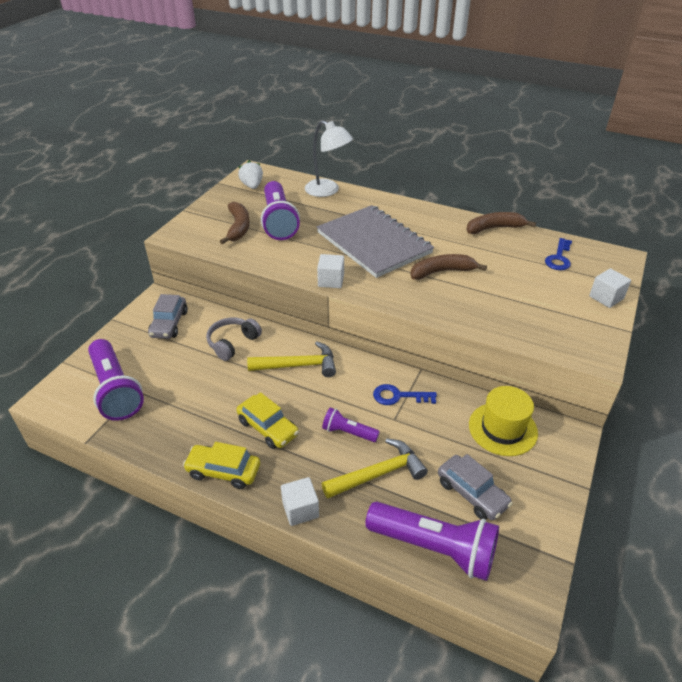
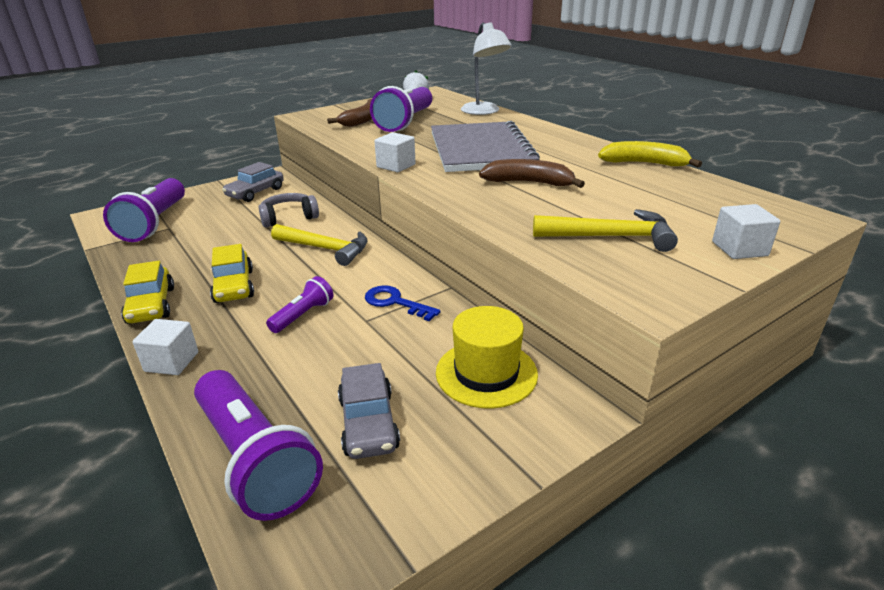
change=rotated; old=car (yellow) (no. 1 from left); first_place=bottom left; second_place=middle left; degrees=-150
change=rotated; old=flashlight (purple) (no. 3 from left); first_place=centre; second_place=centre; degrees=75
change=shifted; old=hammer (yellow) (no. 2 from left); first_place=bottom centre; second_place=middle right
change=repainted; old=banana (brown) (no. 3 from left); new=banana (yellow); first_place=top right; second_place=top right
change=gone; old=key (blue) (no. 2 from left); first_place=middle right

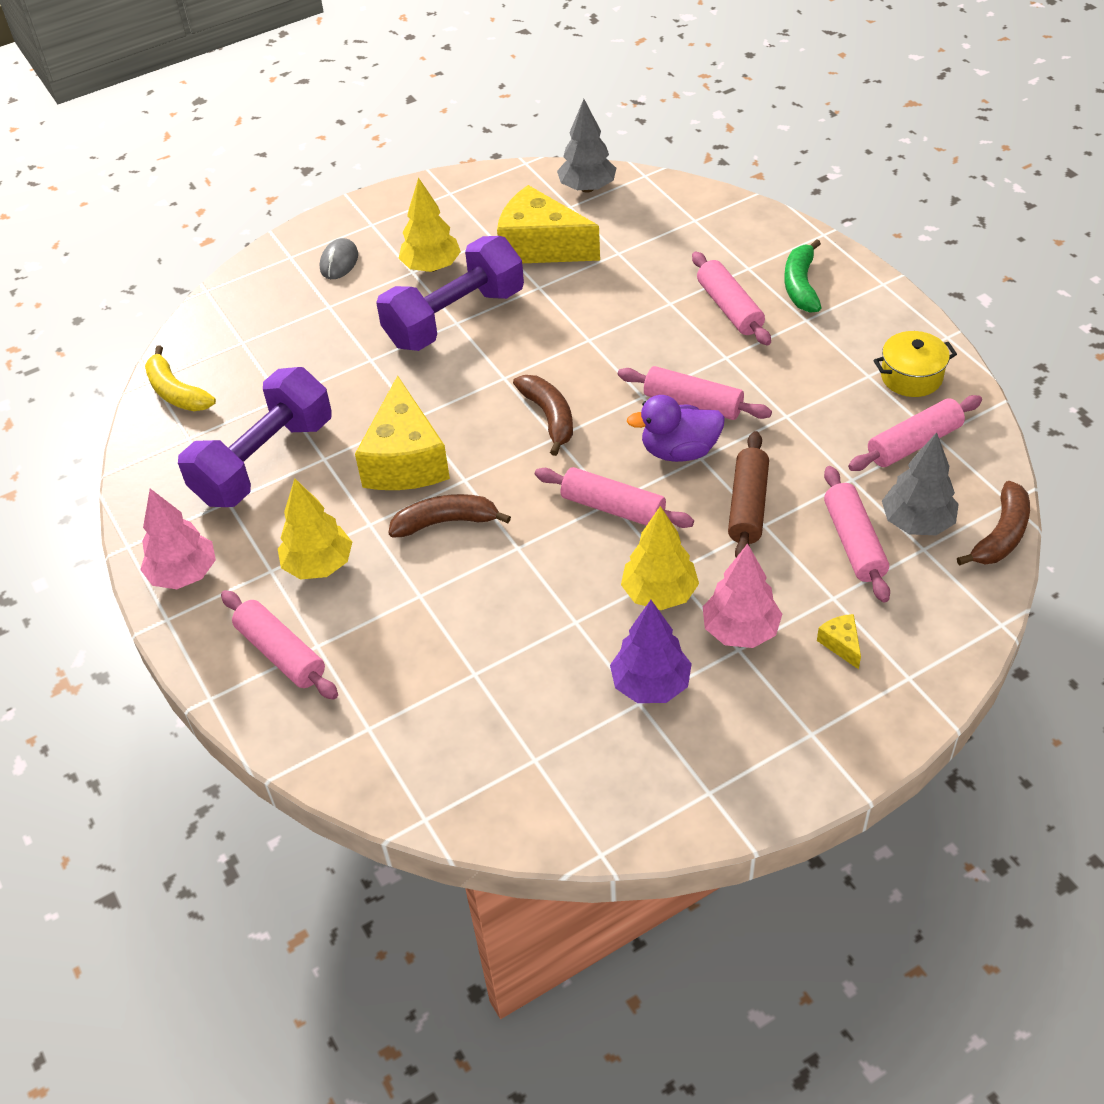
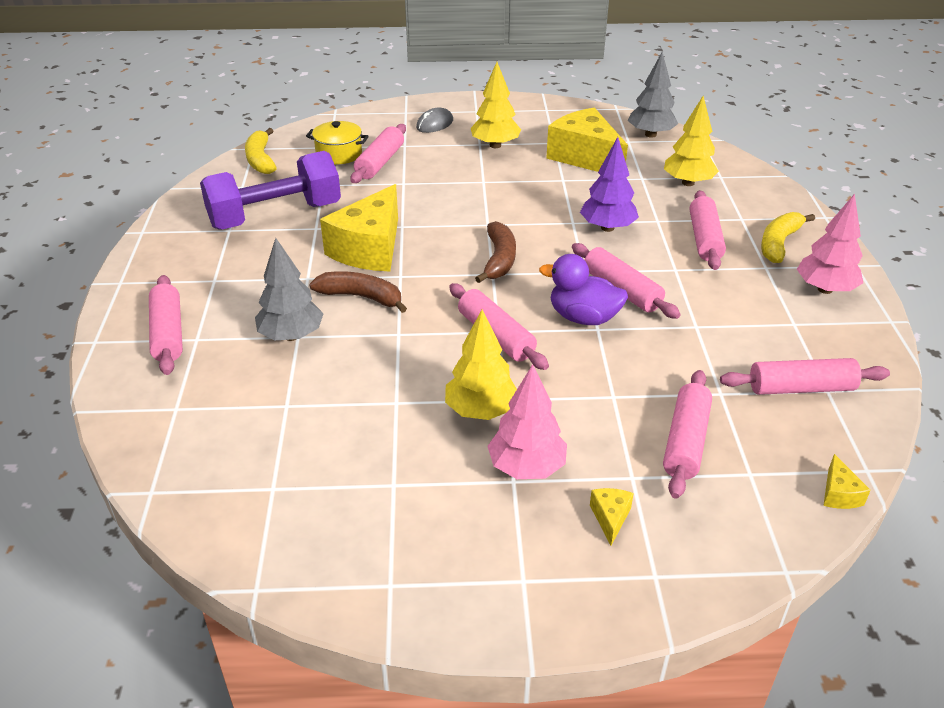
change=shifted; old=tree (pink) (no. 1 from left in the first image); new=tree (pink) (no. 2 from left); first_place=middle left; second_place=middle right
change=shifted; old=tree (yellow) (no. 1 from left in the first image); new=tree (yellow) (no. 3 from left); first_place=middle left; second_place=top right
change=gone; old=dumbbell (purple) (no. 2 from left); first_place=top centre
change=shifted; old=tree (purple); first_place=centre; second_place=top centre
change=gone; old=rolling pin (brown); first_place=middle right
change=repainted; old=banana (green); new=banana (yellow) (no. 2 from left); first_place=top right; second_place=middle right
change=shifted; old=pot (yellow); first_place=top right; second_place=top centre
change=shifted; old=tree (grey) (no. 2 from left in the first image); new=tree (grey) (no. 1 from left); first_place=middle right; second_place=middle left
change=swapped; old=banana (brown) (no. 3 from left); new=cheese (yellow) (no. 4 from left); first_place=middle right; second_place=bottom right
change=new; new=rolling pin (pink) (no. 2 from left); second_place=top centre

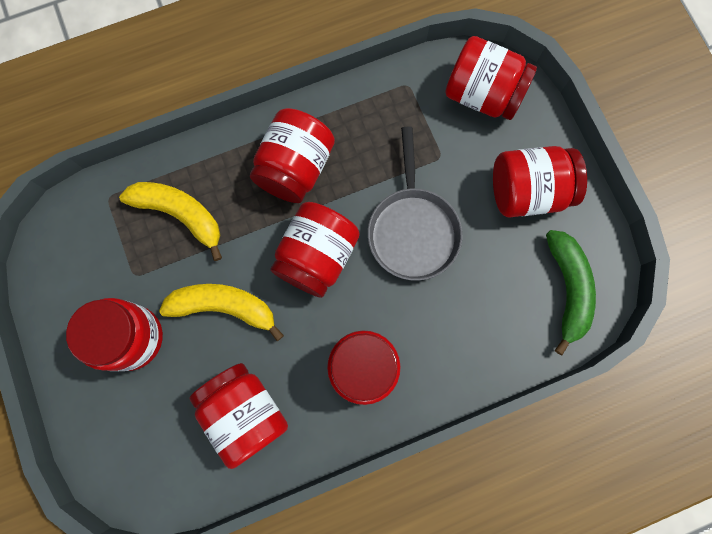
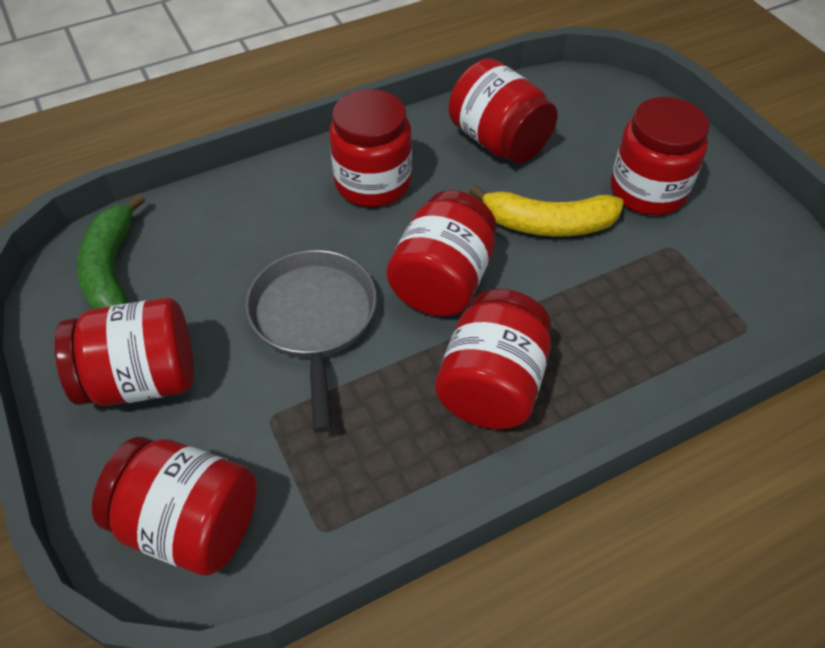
change=gone; old=banana (yellow) (no. 1 from left); first_place=middle left

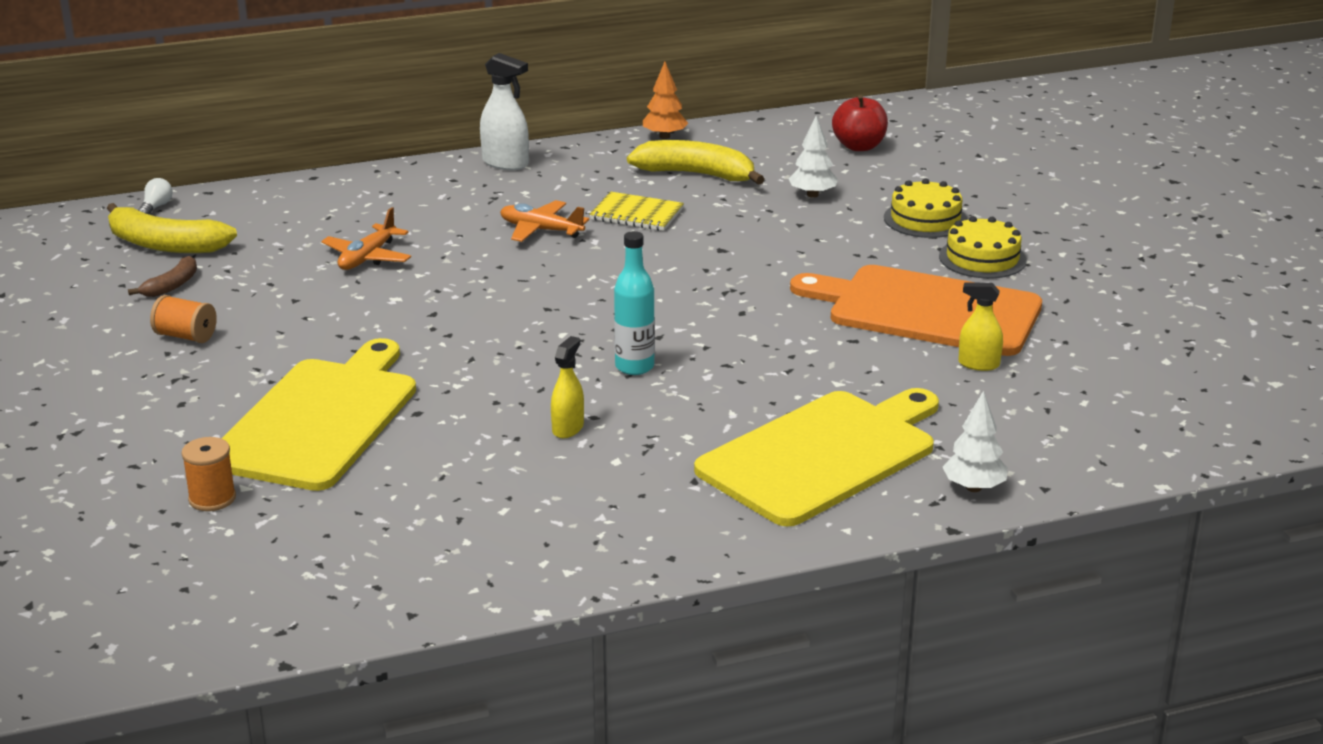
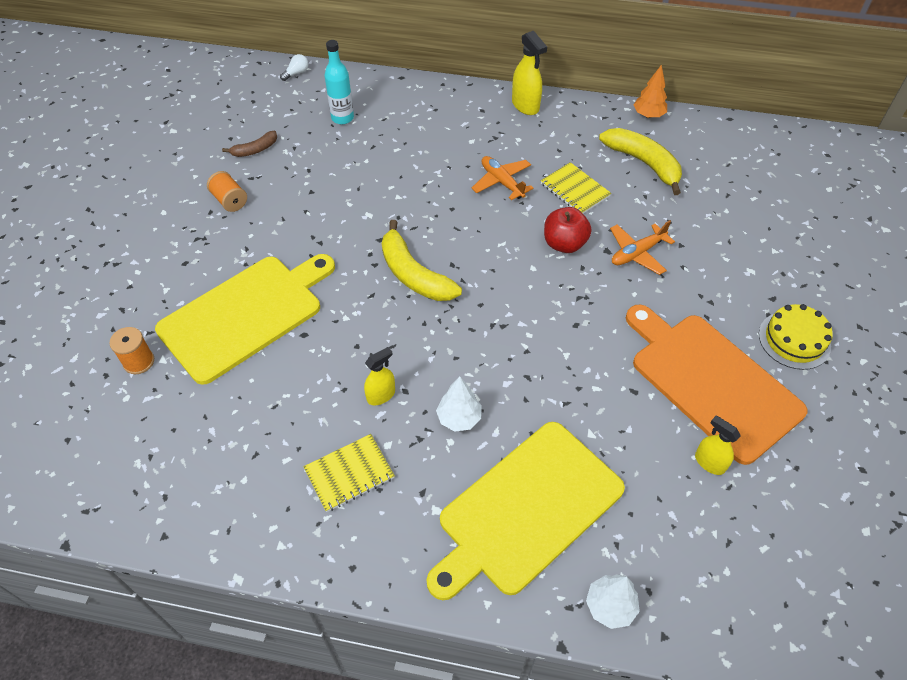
change=shifted; old=banana (yellow) (no. 1 from left); first_place=top left; second_place=centre
change=shifted; old=plane (orange) (no. 1 from left in the first image); new=plane (orange) (no. 2 from left); first_place=top left; second_place=middle right
change=repainted; old=spray bottle (white); new=spray bottle (yellow) (no. 2 from left); first_place=top centre; second_place=top centre
change=shifted; old=bottle (turquoise); first_place=centre; second_place=top centre
change=rotated; old=cutting board (yellow) (no. 2 from left); first_place=centre; second_place=bottom centre; degrees=150
change=shifted; old=tree (white) (no. 1 from left); first_place=top centre; second_place=centre
change=shifted; old=apple (red); first_place=top centre; second_place=centre
change=gone; old=cake (yellow) (no. 1 from left); first_place=top right
change=new; new=notebook (yellow) (no. 1 from left); second_place=bottom centre

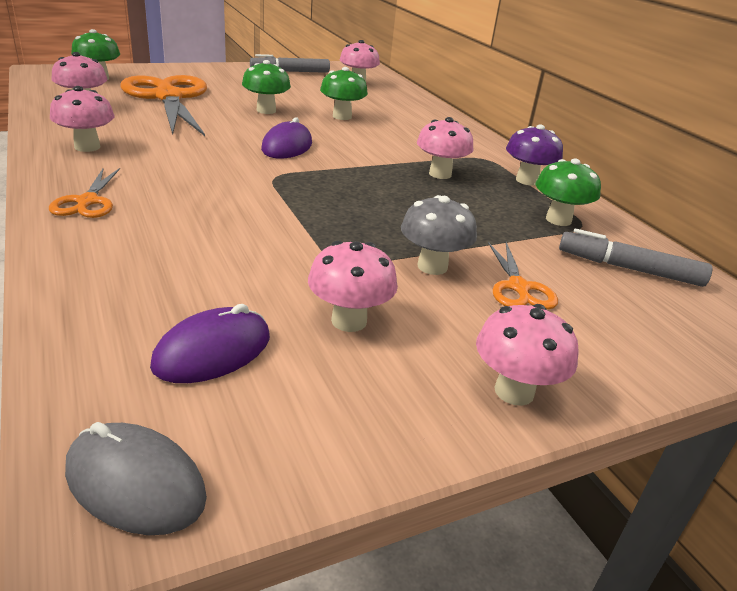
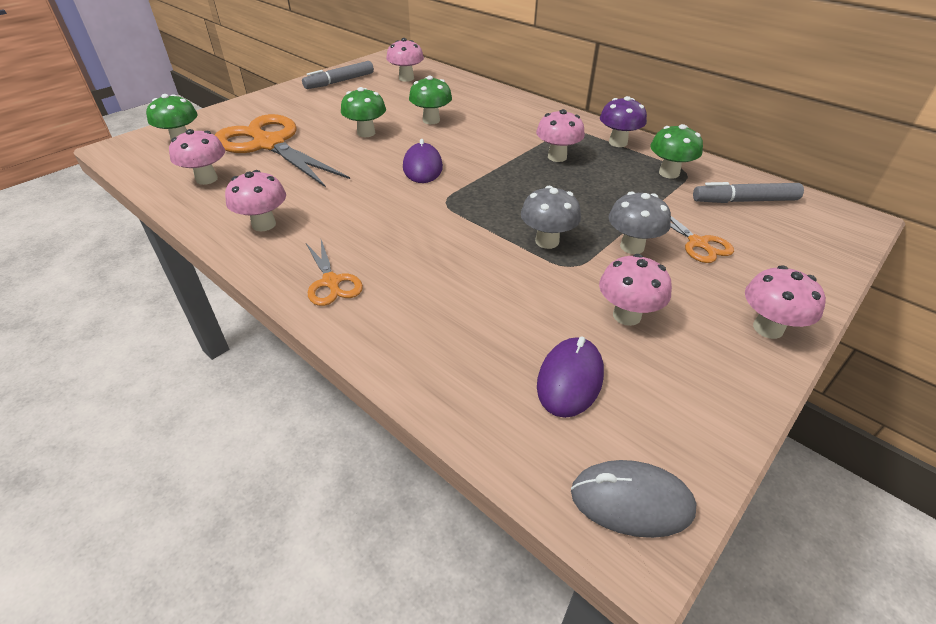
change=new; new=mushroom (grey) (no. 1 from left); second_place=centre

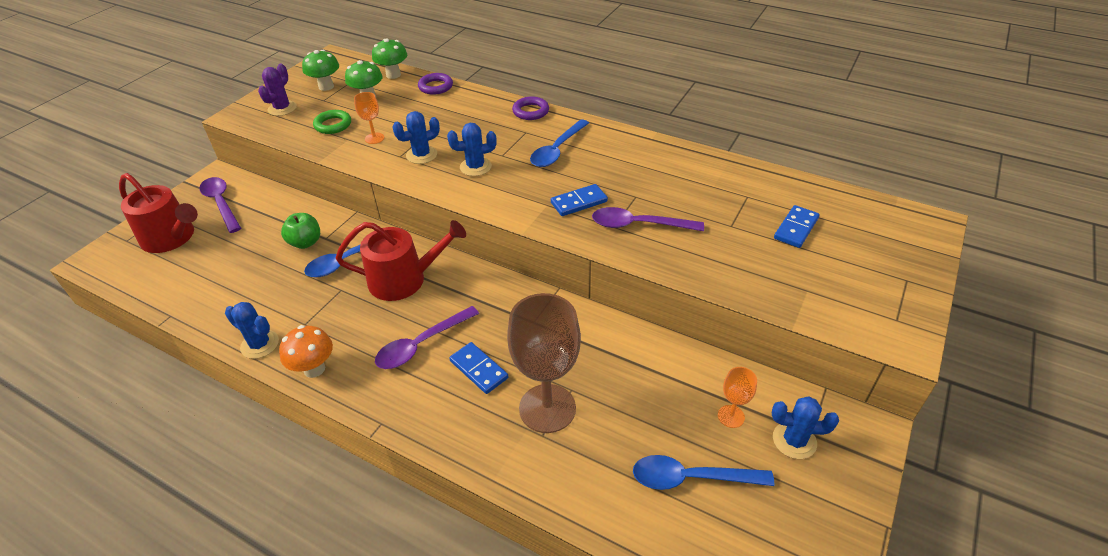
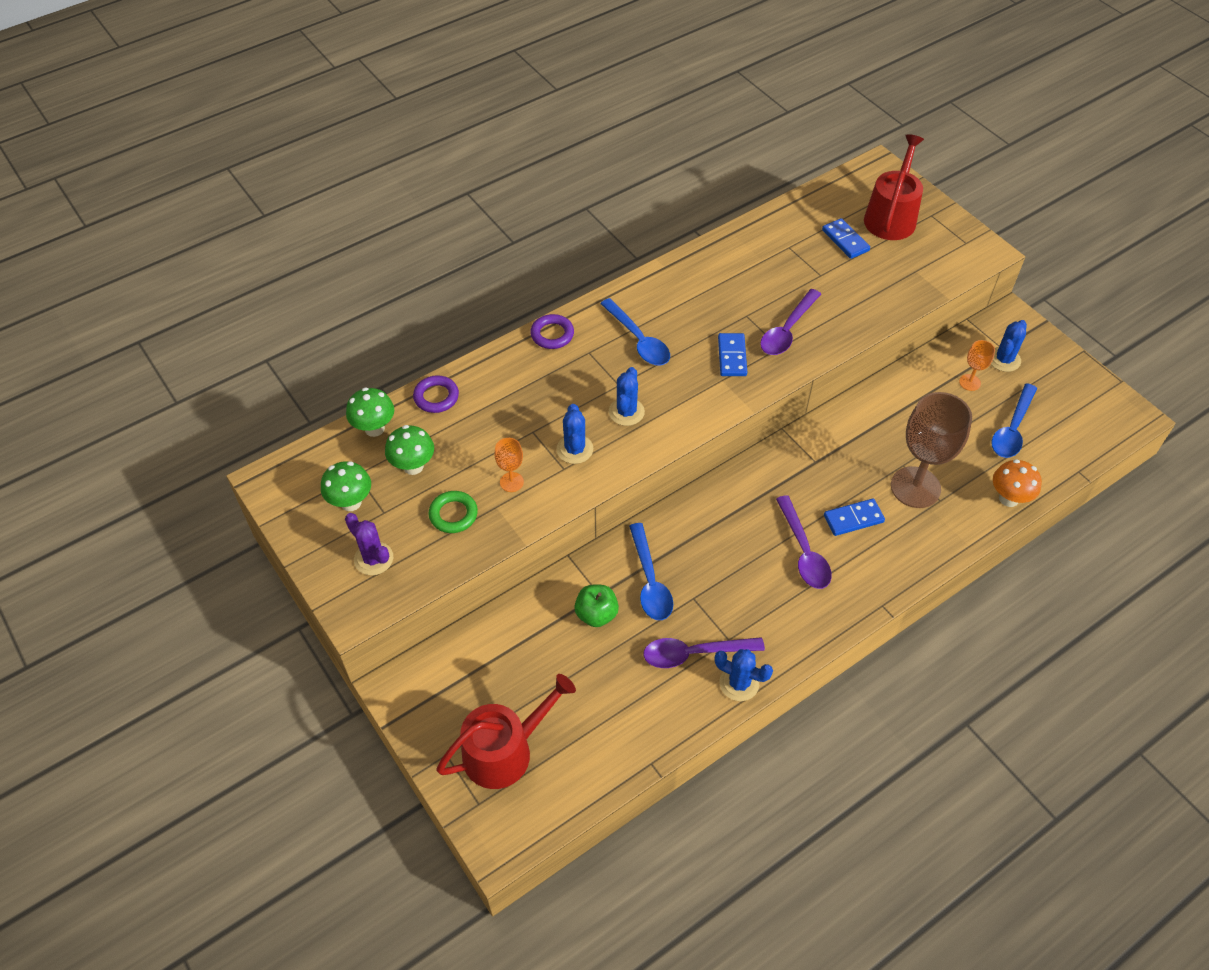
change=shifted; old=spoon (purple) (no. 1 from left); first_place=middle left; second_place=bottom centre
change=rotated; old=cactus (blue) (no. 1 from left in the first image); first_place=middle left; second_place=bottom centre; degrees=60
change=shifted; old=mushroom (orange); first_place=middle left; second_place=middle right
change=shifted; old=watering can (red) (no. 2 from left); first_place=centre; second_place=top right

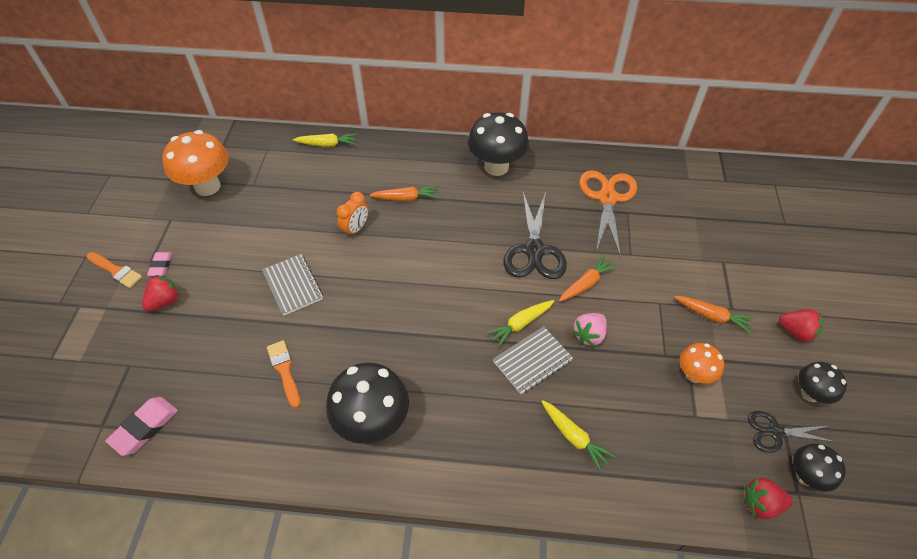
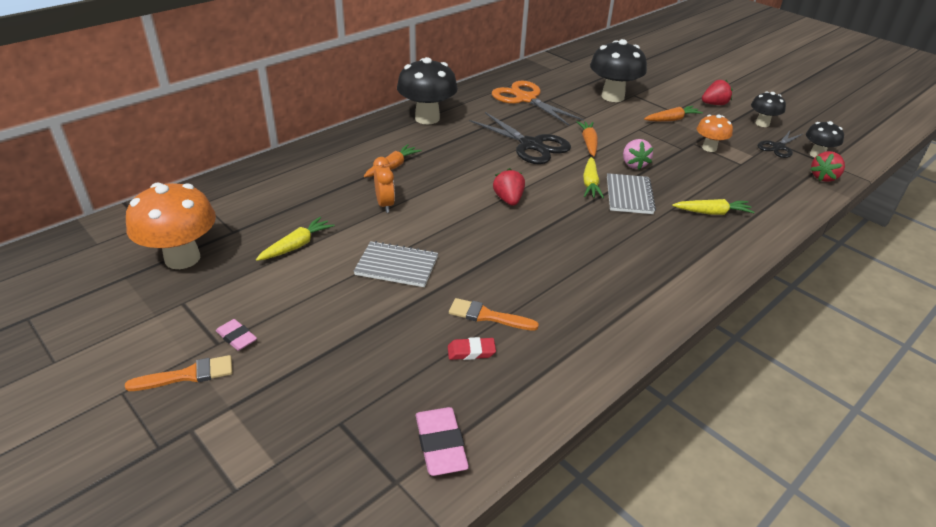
change=shifted; old=strawberry (red) (no. 1 from left); first_place=middle left; second_place=centre
change=shifted; old=carrot (yellow) (no. 1 from left); first_place=top centre; second_place=middle left
change=shifted; old=mushroom (black) (no. 1 from left in the first image); new=mushroom (black) (no. 2 from left); first_place=bottom centre; second_place=top centre
change=new; new=eraser (red); second_place=centre

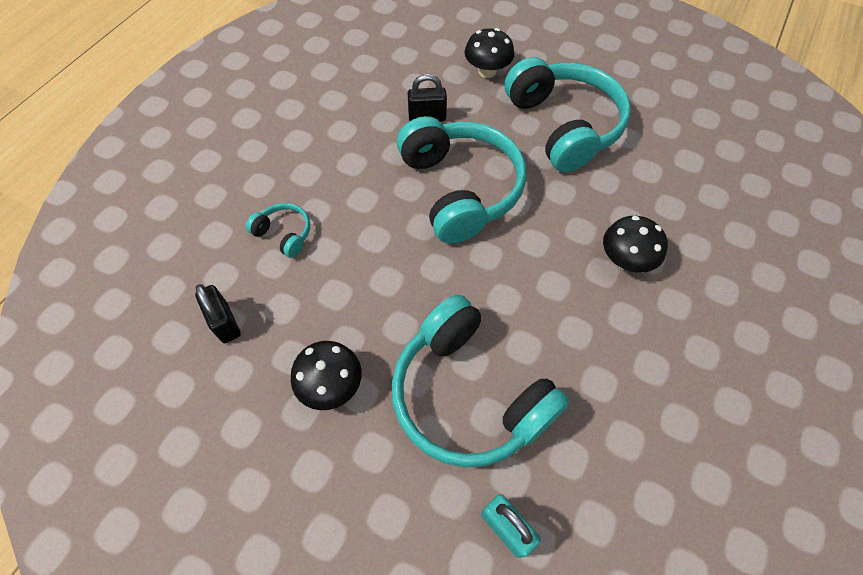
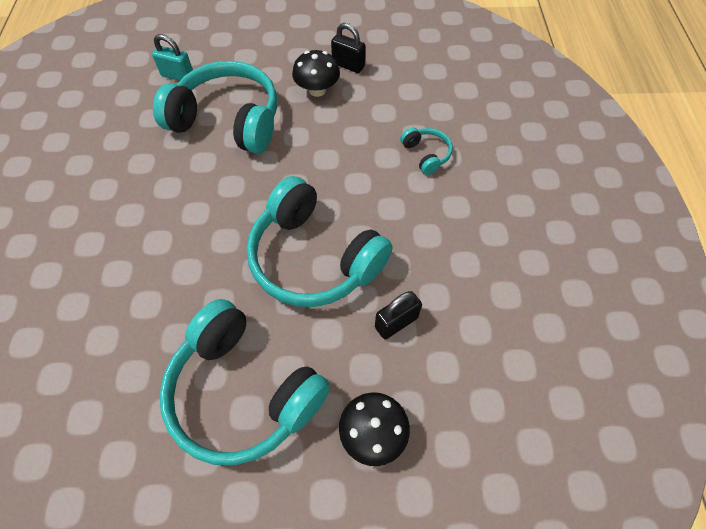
change=shifted; old=padlock (black) (no. 1 from left); first_place=middle left; second_place=top centre
change=rotated; old=headphones (turquoise) (no. 1 from left in the first image); first_place=middle left; second_place=top centre; degrees=-120
change=gone; old=mushroom (black) (no. 3 from left); first_place=middle right

